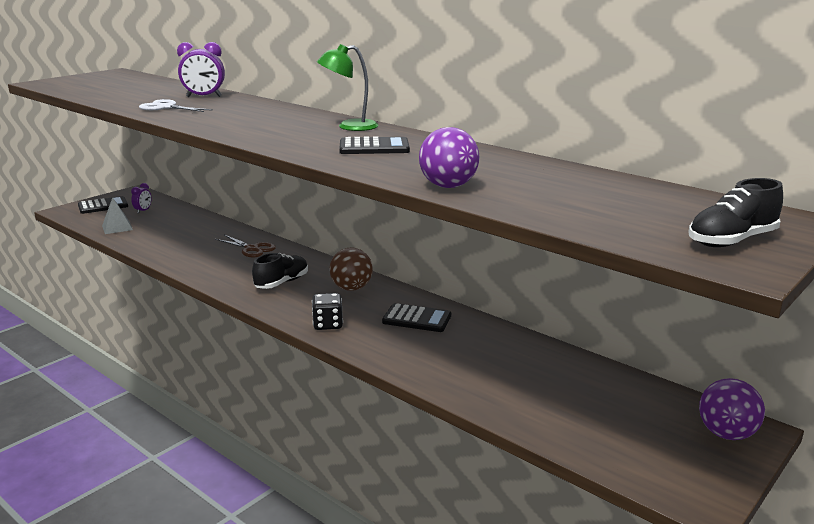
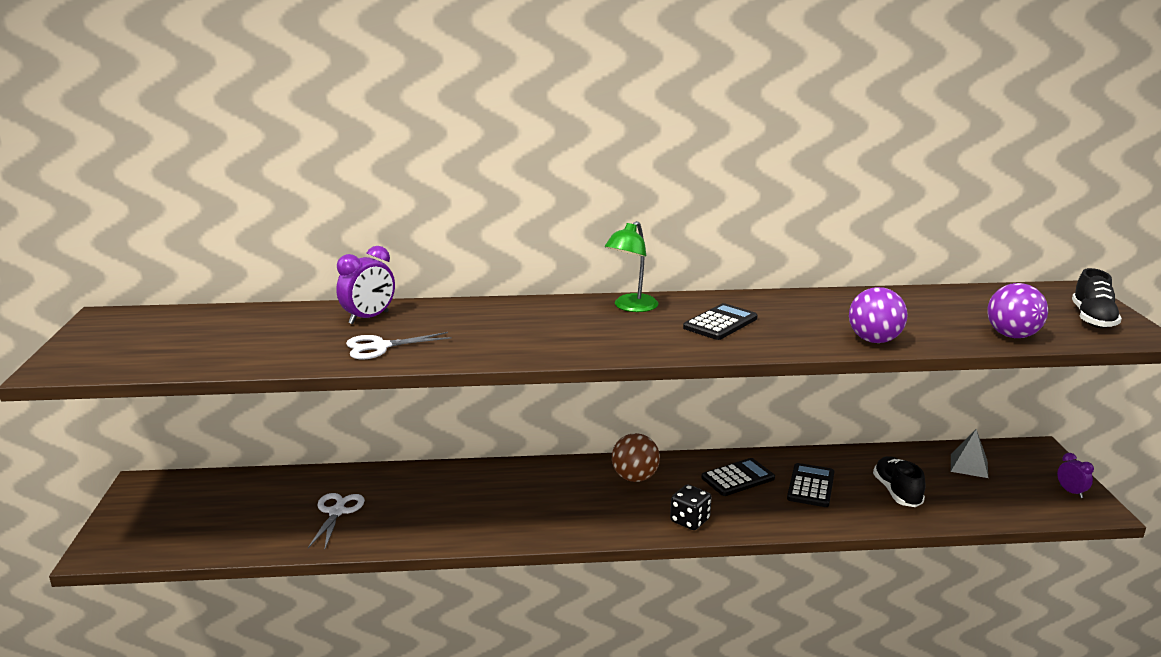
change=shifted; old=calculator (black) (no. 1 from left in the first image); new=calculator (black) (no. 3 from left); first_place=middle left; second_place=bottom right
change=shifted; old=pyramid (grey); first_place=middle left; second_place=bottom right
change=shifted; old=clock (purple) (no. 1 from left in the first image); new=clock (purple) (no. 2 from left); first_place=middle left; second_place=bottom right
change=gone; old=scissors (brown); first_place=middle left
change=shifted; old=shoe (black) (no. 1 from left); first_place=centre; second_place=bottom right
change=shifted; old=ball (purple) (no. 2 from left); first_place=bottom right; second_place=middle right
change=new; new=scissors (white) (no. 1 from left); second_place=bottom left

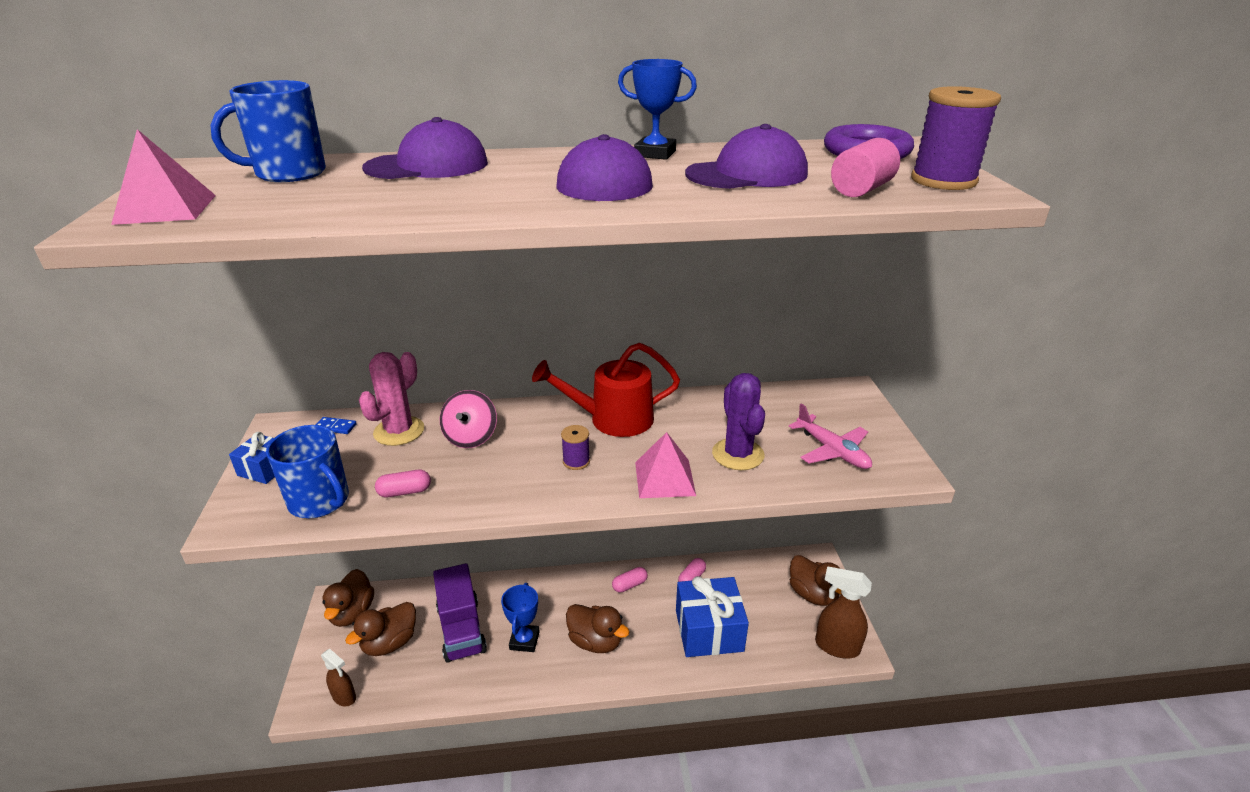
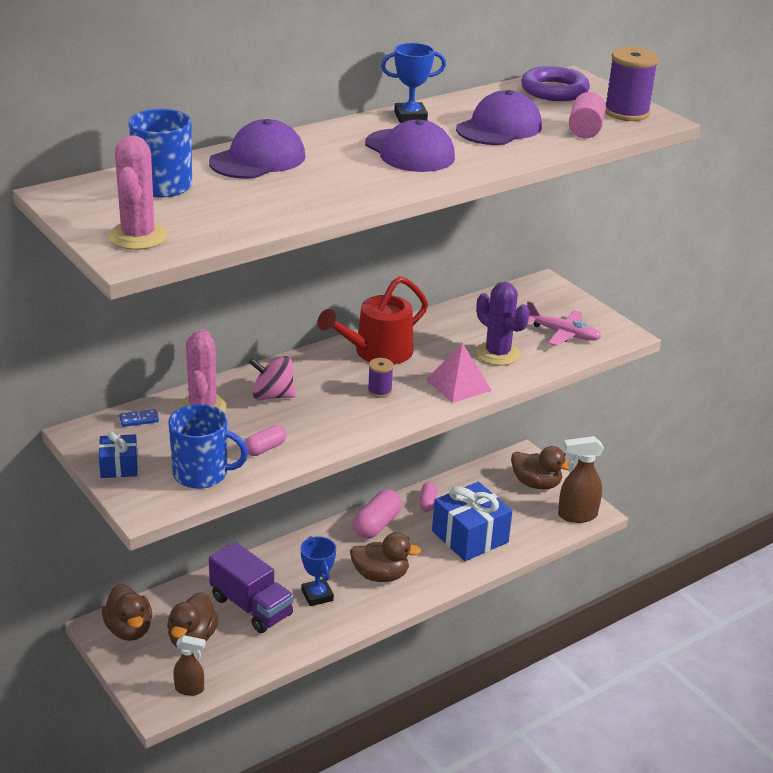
change=swapped; old=pyramid (pink) (no. 1 from left); new=cactus (pink) (no. 1 from left); first_place=top left; second_place=top left
change=rotated; old=spinning top (pink); first_place=centre; second_place=centre; degrees=120
change=scaled; old=capsule (pink) (no. 2 from left); first_place=bottom centre; second_place=centre; factor=1.73

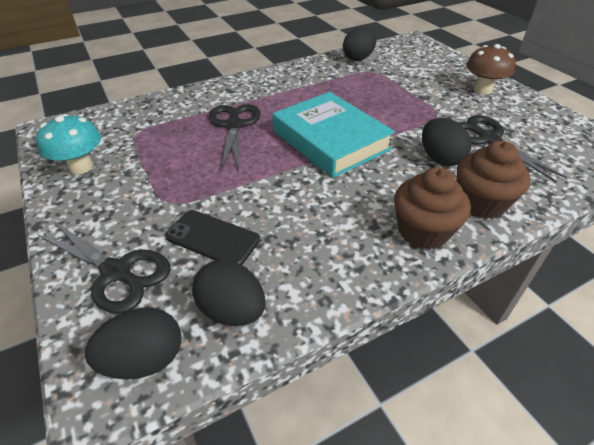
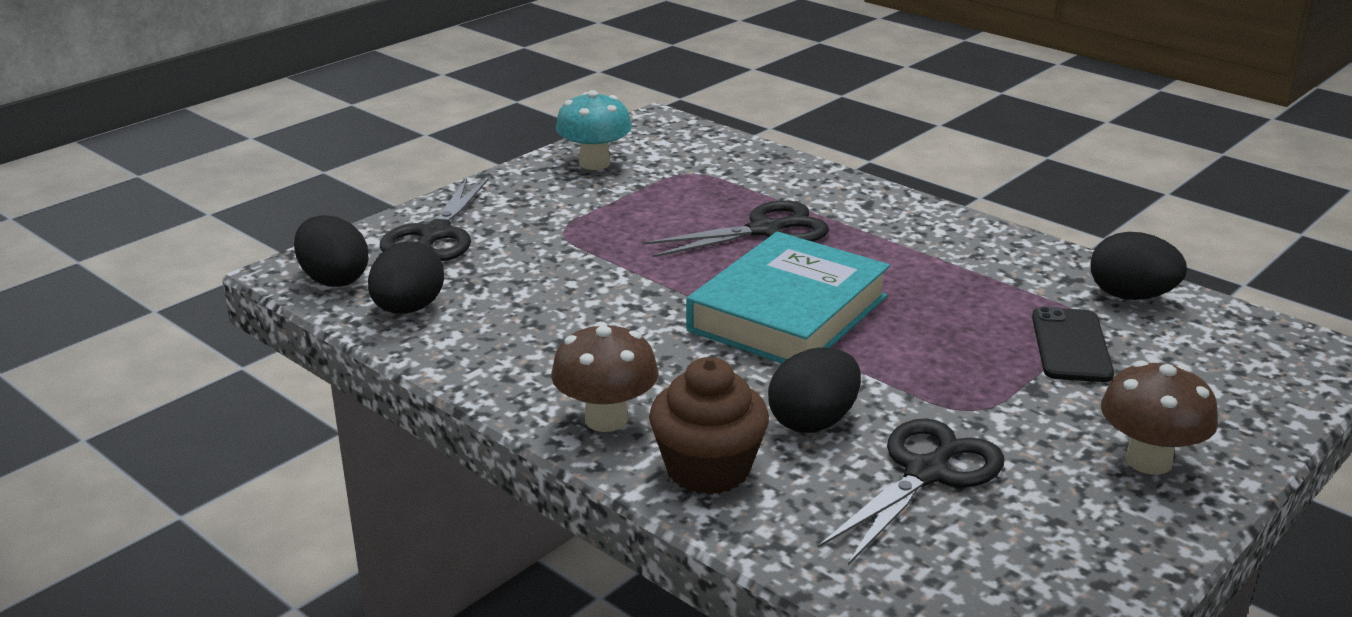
change=shifted; old=phone (black); first_place=centre; second_place=middle right
change=swapped; old=cupcake (brown) (no. 1 from left); new=mushroom (brown) (no. 1 from left); first_place=middle right; second_place=centre

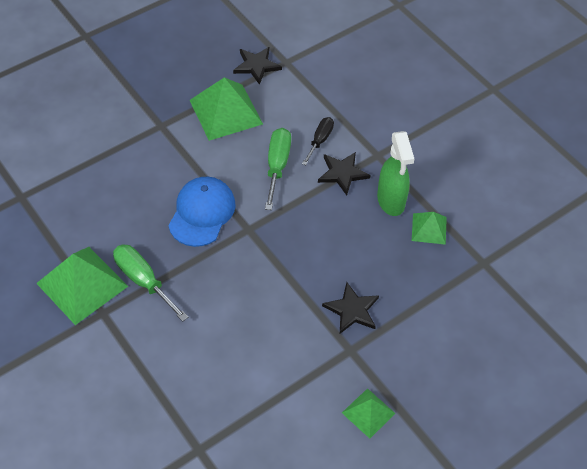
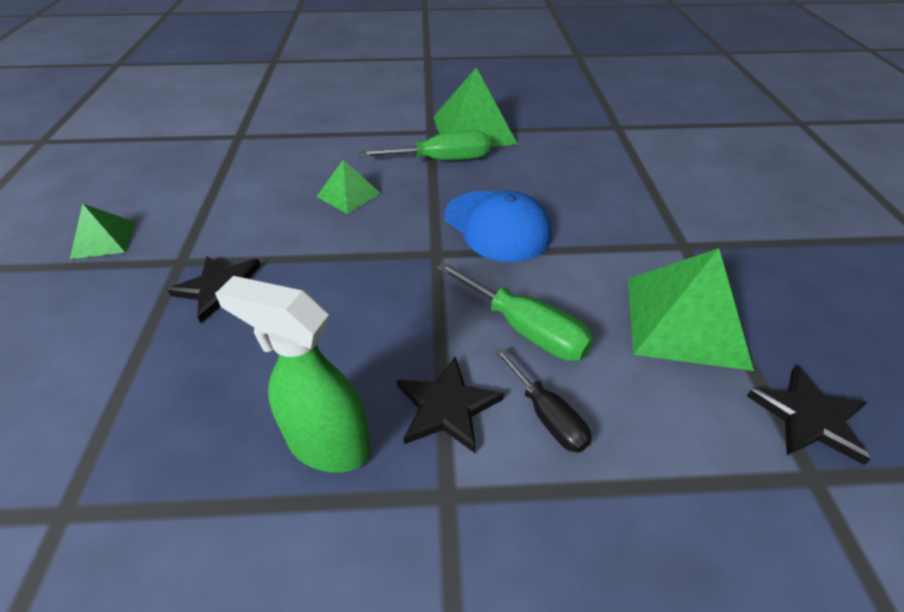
change=shifted; old=pyramid (green) (no. 4 from left in the first image); new=pyramid (green) (no. 2 from left); first_place=middle right; second_place=top centre

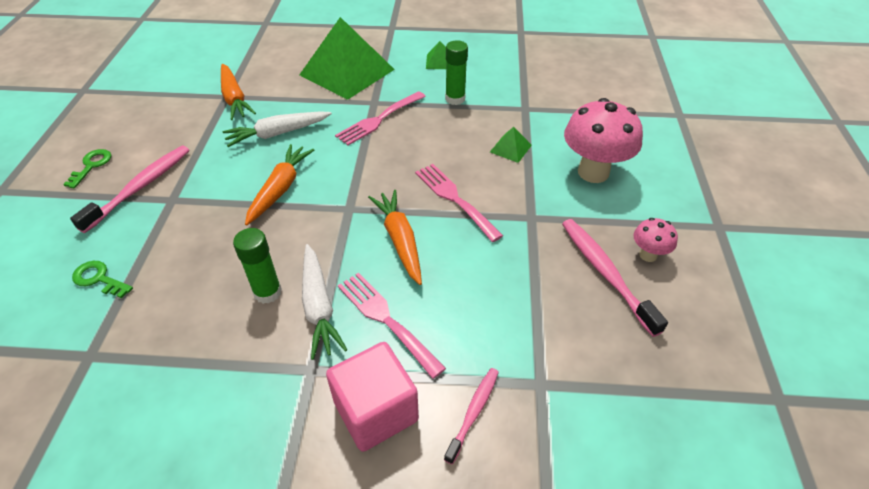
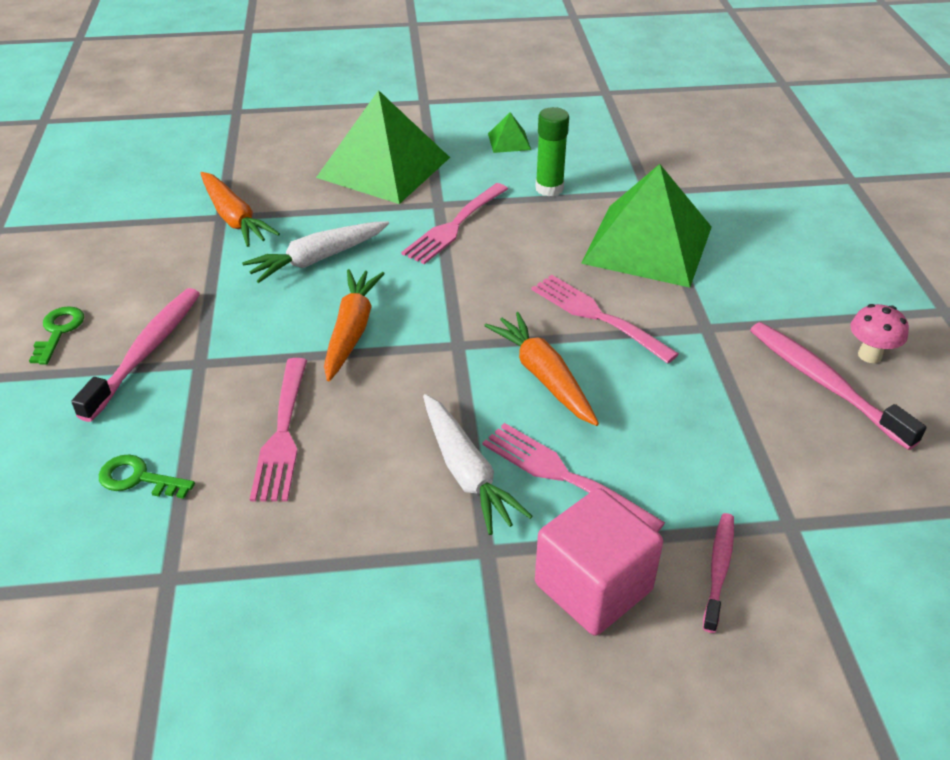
change=gone; old=glue stick (green) (no. 1 from left); first_place=middle left
change=scaled; old=pyramid (green) (no. 3 from left); first_place=top centre; second_place=top right; factor=2.47
change=gone; old=mushroom (pink) (no. 1 from left); first_place=top right
change=new; new=fork (pink) (no. 1 from left); second_place=middle left

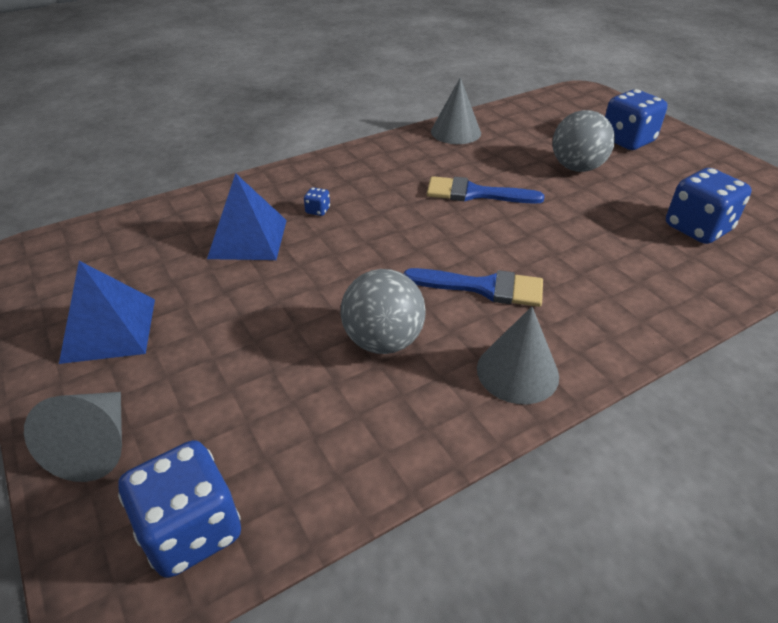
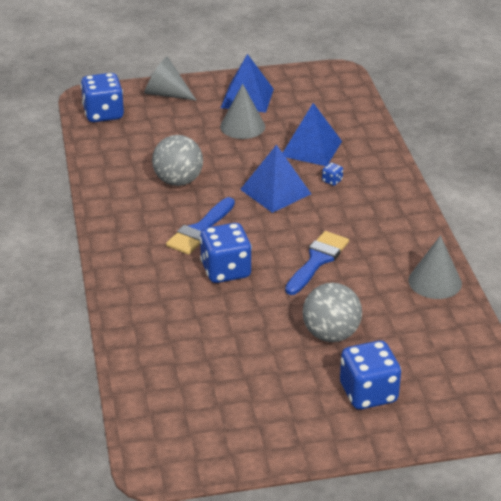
change=shifted; old=cone (grey) (no. 3 from left in the first image); new=cone (grey) (no. 2 from left); first_place=centre; second_place=top centre
change=shifted; old=dice (blue) (no. 4 from left in the first image); new=dice (blue) (no. 2 from left); first_place=top right; second_place=centre
change=new; new=pyramid (blue) (no. 2 from left); second_place=centre

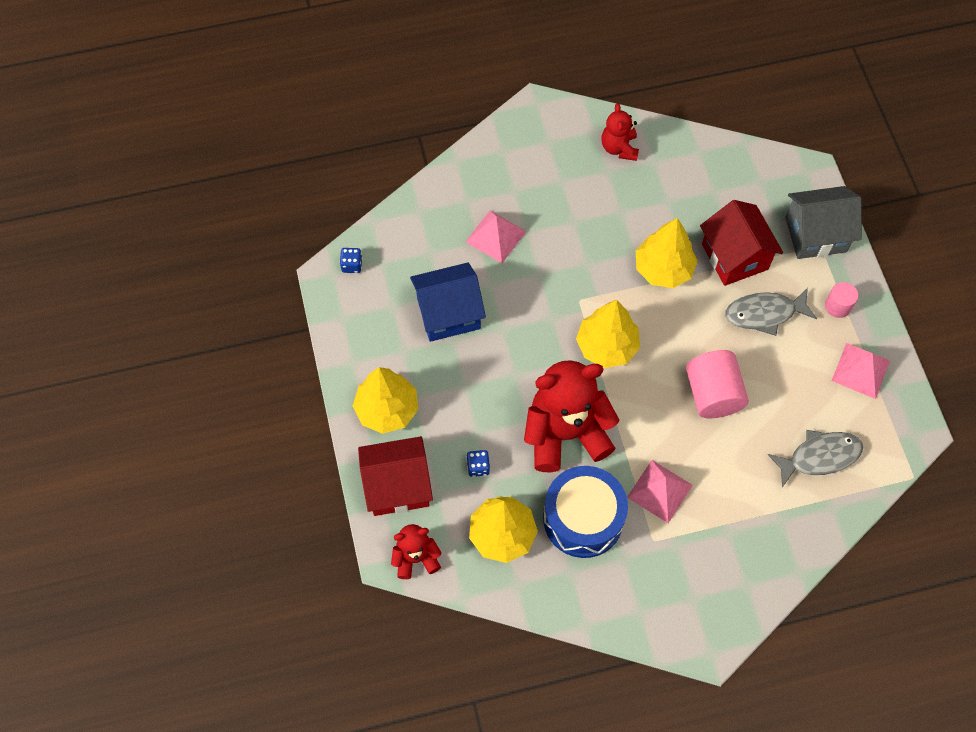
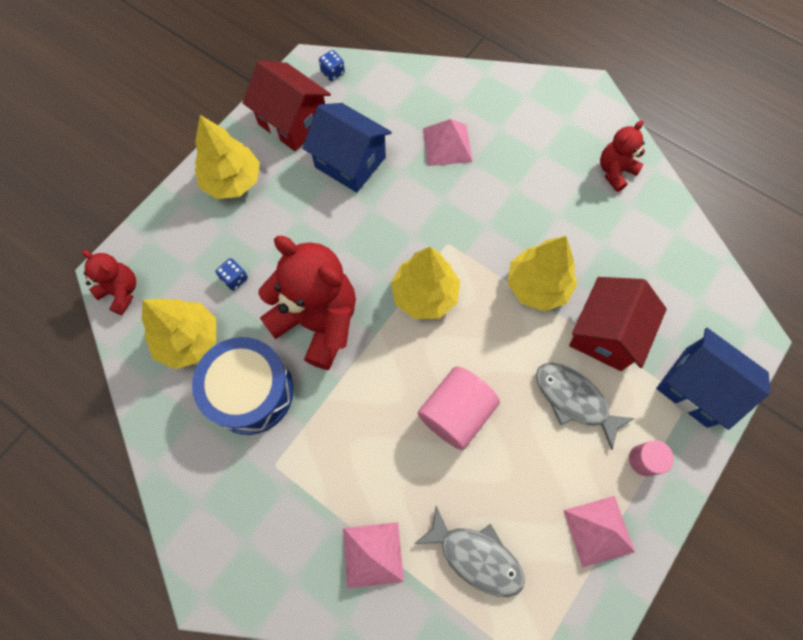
change=shifted; old=house (red) (no. 1 from left); first_place=centre; second_place=top centre
change=shifted; old=pyramid (pink) (no. 2 from left in the first image); new=pyramid (pink) (no. 1 from left); first_place=bottom right; second_place=bottom centre
change=repainted; old=house (grey); new=house (blue) (no. 2 from left); first_place=top right; second_place=middle right

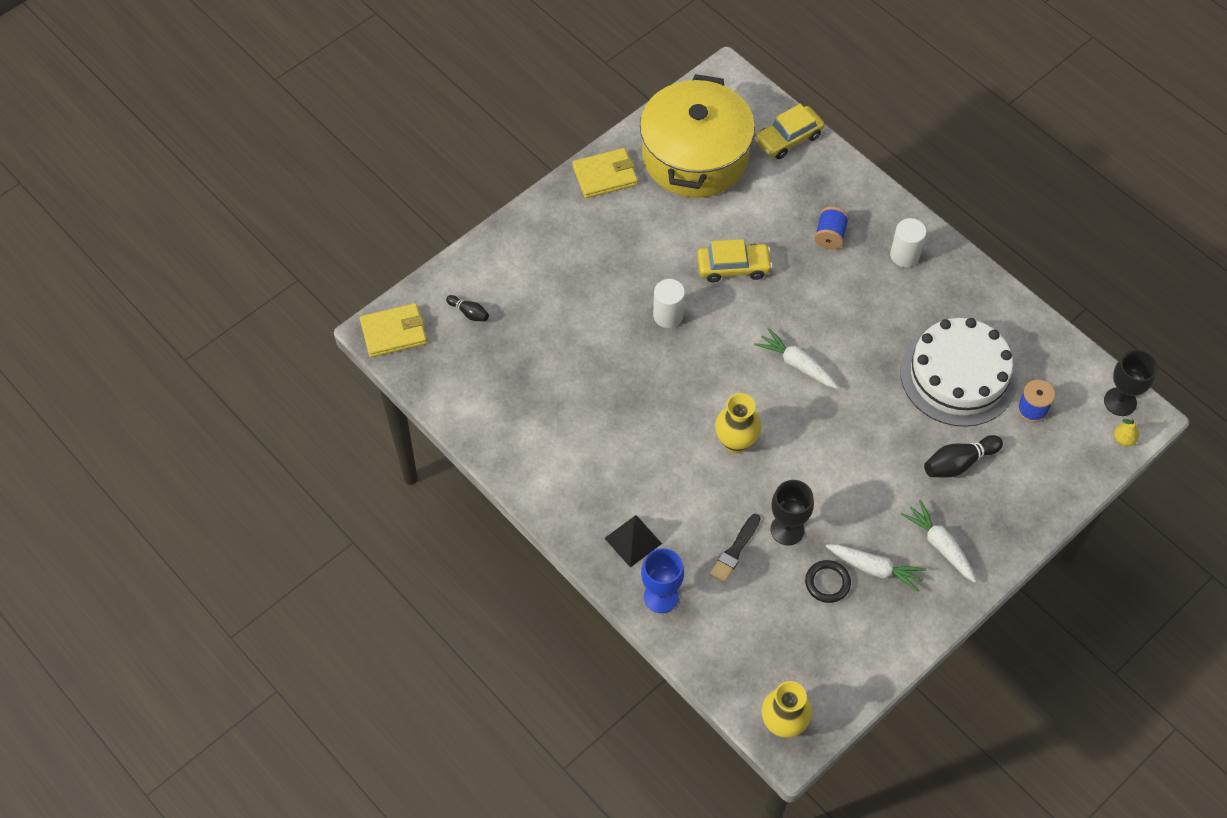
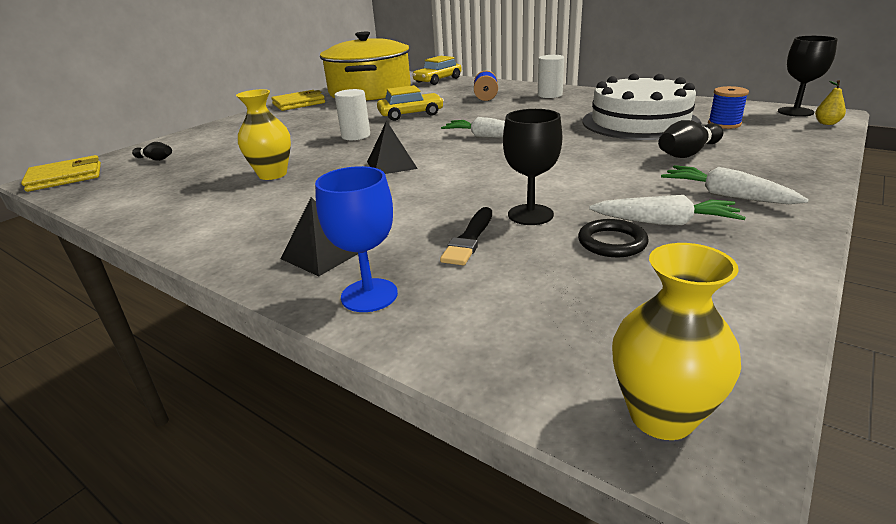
change=shifted; old=vase (yellow) (no. 1 from left); first_place=centre; second_place=top left
change=new; new=pyramid (black) (no. 2 from left); second_place=top centre

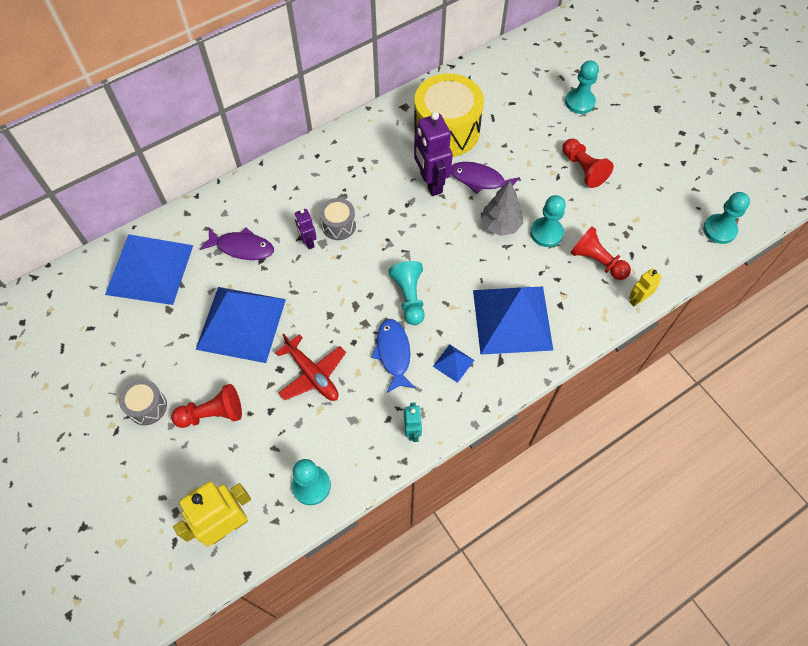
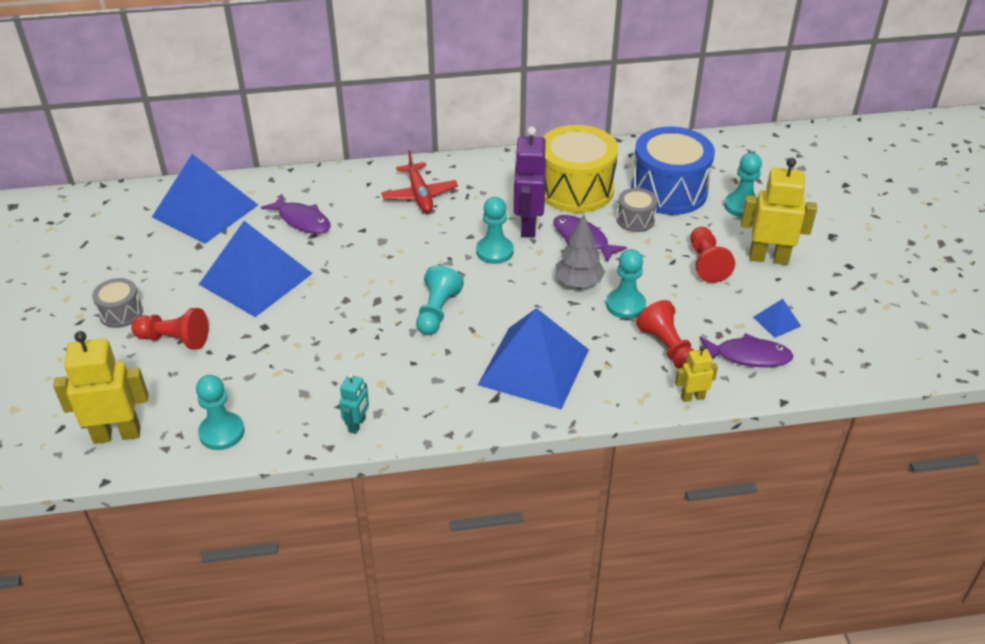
change=shifted; old=plane (red); first_place=centre; second_place=top centre
change=gone; old=robot (purple) (no. 1 from left); first_place=centre
change=shifted; old=drum (grey) (no. 2 from left); first_place=centre; second_place=top centre
change=gone; old=fish (blue); first_place=centre
change=shifted; old=pyramid (blue) (no. 3 from left in the first image); new=pyramid (blue) (no. 4 from left); first_place=centre; second_place=middle right
change=shifted; old=pawn (turquoise) (no. 5 from left in the first image); new=pawn (turquoise) (no. 3 from left); first_place=middle right; second_place=centre
change=new; new=drum (blue); second_place=top right
change=new; new=fish (purple) (no. 3 from left); second_place=middle right
change=new; new=robot (yellow) (no. 3 from left); second_place=top right

